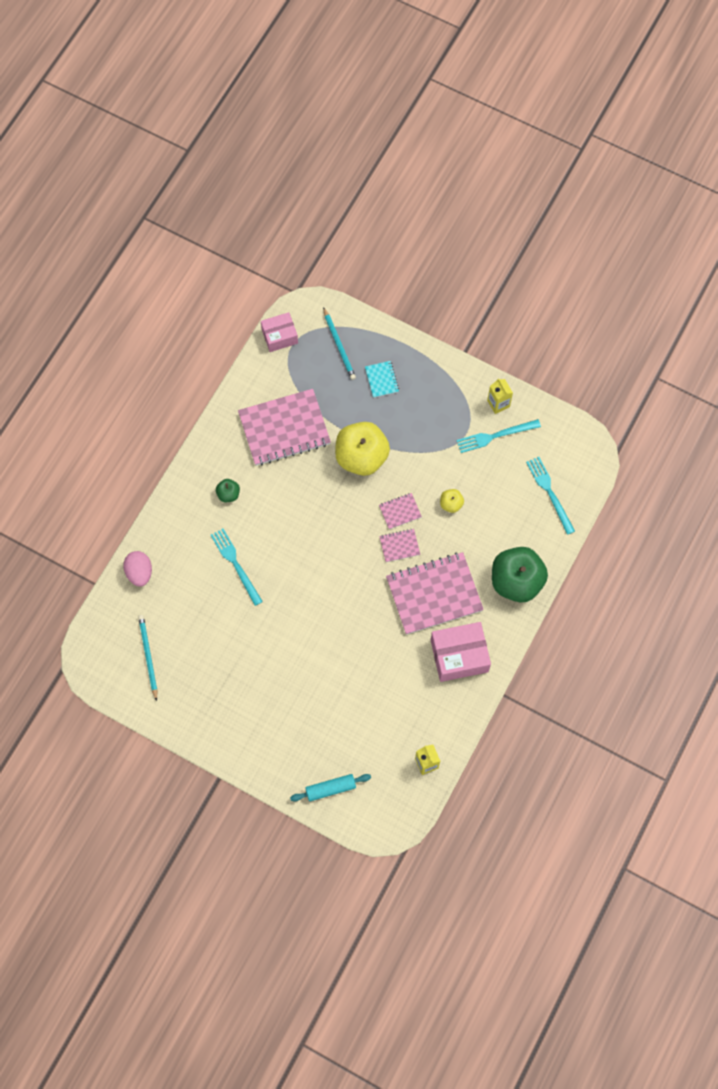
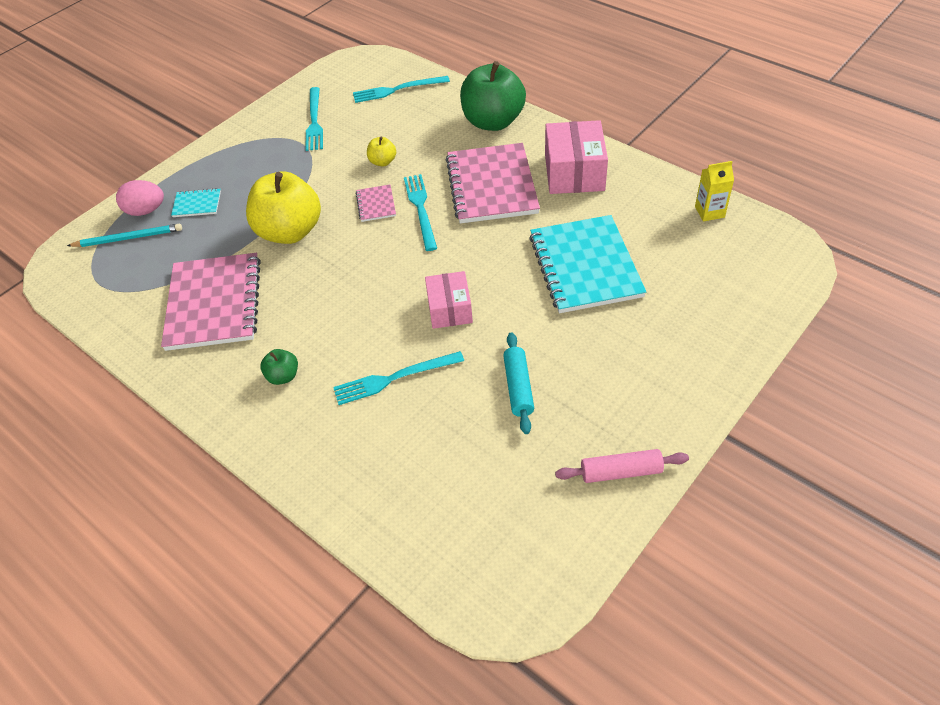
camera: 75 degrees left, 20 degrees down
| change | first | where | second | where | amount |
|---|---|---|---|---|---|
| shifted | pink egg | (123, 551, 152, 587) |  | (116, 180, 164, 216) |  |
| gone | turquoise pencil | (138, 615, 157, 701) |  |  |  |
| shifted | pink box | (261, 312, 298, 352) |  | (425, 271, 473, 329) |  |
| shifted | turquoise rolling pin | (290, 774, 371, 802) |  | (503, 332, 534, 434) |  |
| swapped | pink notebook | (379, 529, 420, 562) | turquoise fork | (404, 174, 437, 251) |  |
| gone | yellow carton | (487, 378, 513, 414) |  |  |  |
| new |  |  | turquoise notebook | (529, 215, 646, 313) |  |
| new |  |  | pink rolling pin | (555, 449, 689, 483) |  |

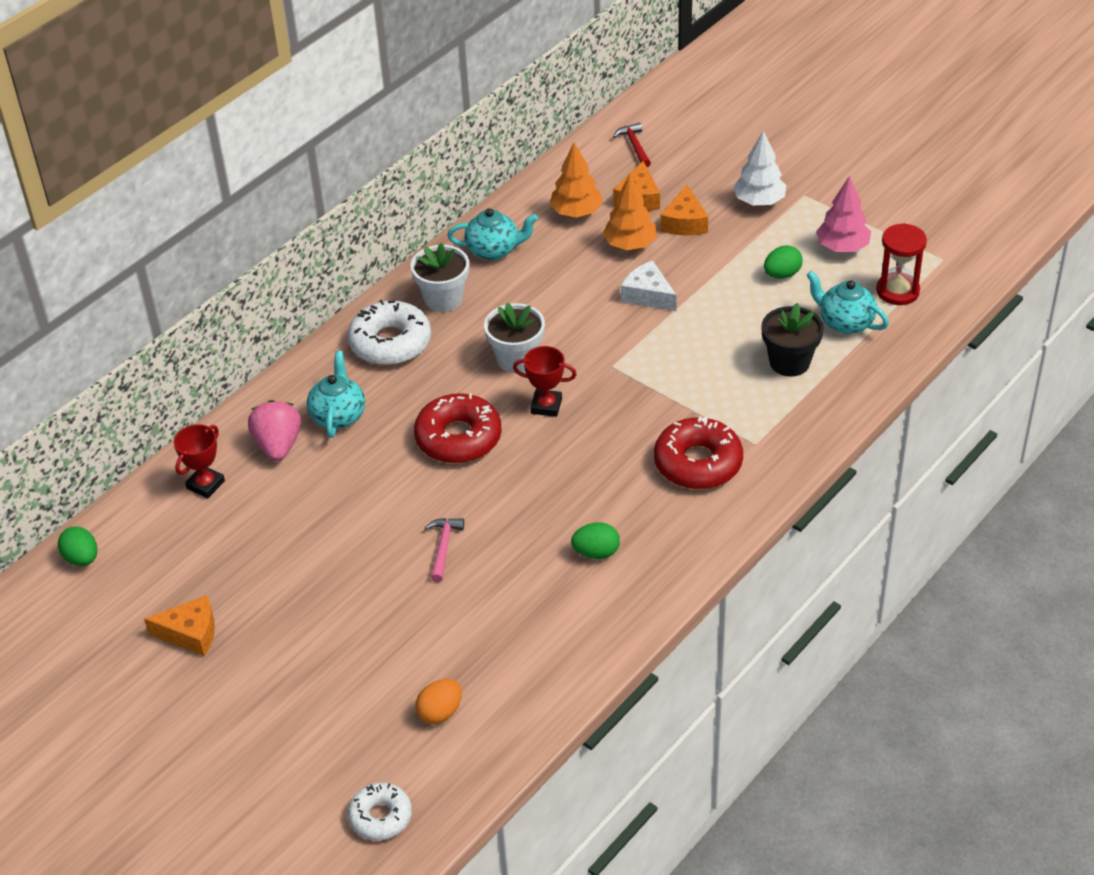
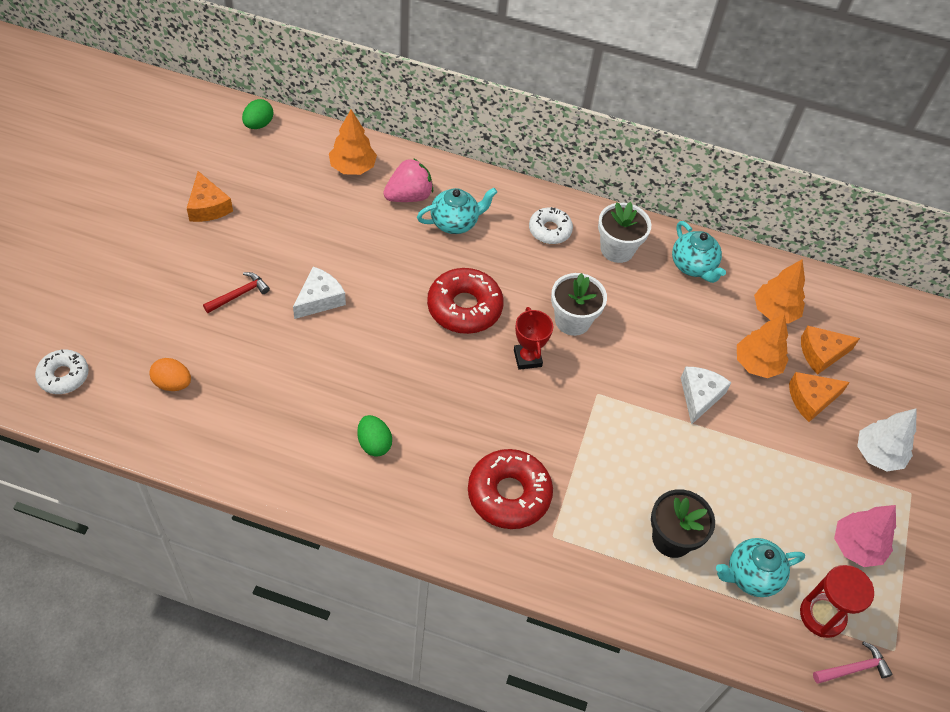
camera: 60 degrees right, 10 degrees up
| change | first | where | second | where | amount |
|---|---|---|---|---|---|
| swapped | red trophy | (174, 424, 225, 498) | orange tree | (329, 109, 377, 175) |  |
| scaled | white donut | (348, 300, 431, 365) |  | (529, 207, 573, 244) | x0.62 |
| shifted | pink hammer | (425, 518, 464, 582) |  | (813, 641, 893, 684) |  |
| shifted | red hammer | (613, 122, 651, 168) |  | (203, 272, 270, 313) |  |
| gone | green egg | (764, 245, 803, 279) |  |  |  |
| rotated | turquoise teapot | (807, 271, 889, 334) |  | (716, 538, 805, 597) | 120 degrees counterclockwise |
| new |  |  | white cheese | (293, 267, 346, 319) |  |

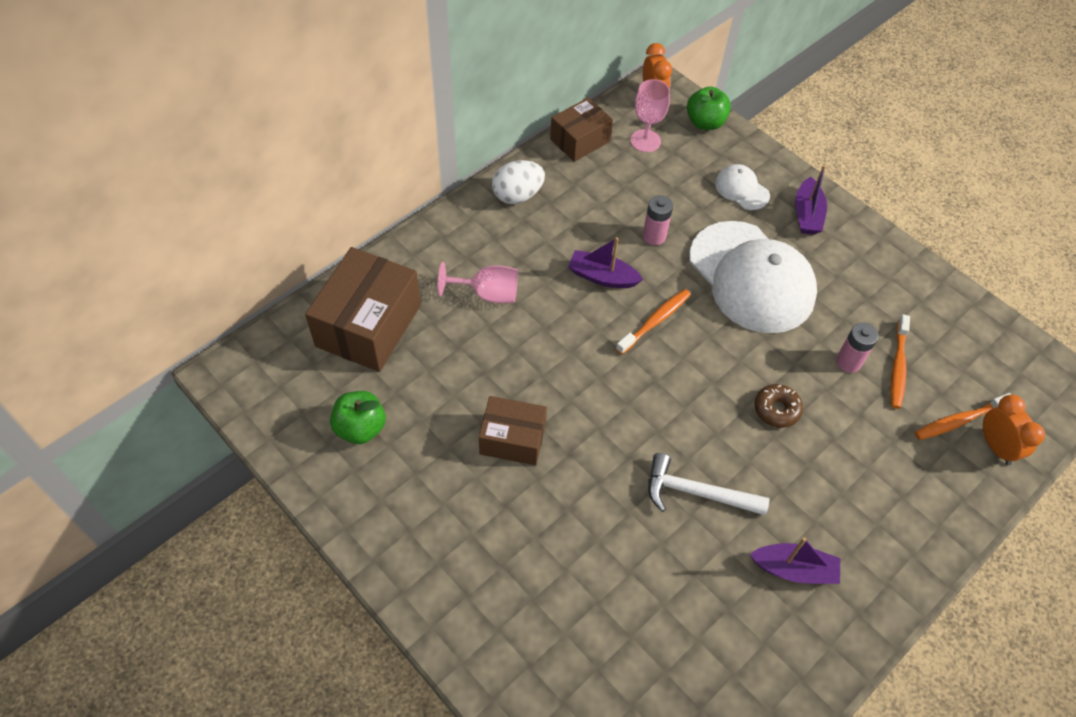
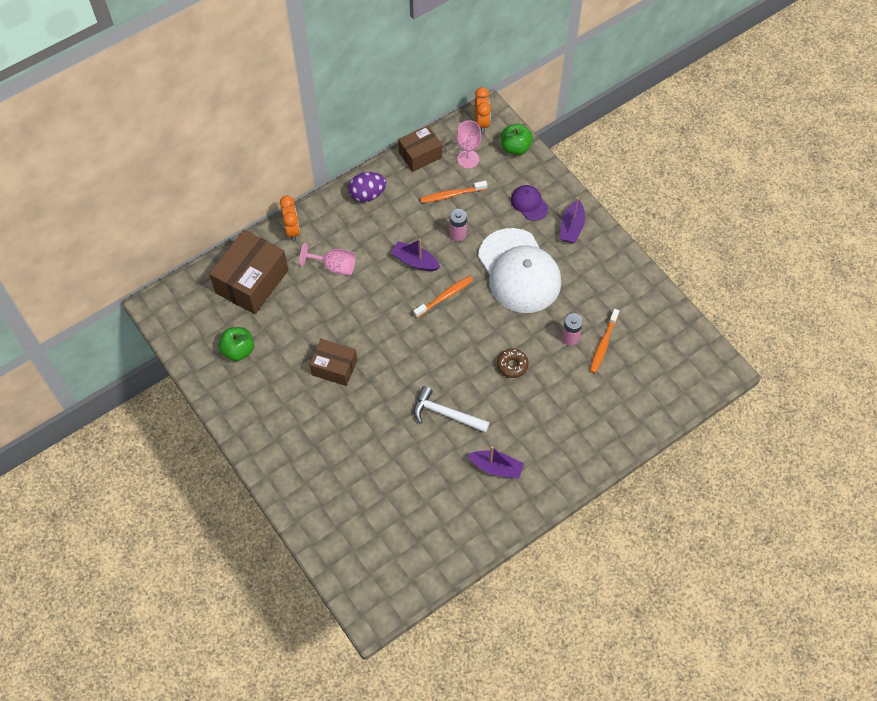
camera: 10 degrees right, 5 degrees up
| change | first | where | second | where | amount |
|---|---|---|---|---|---|
| repainted | white egg | (492, 160, 545, 204) | purple egg | (348, 172, 386, 202) |  |
| repainted | white cap | (715, 164, 770, 210) | purple cap | (511, 185, 548, 221) |  |
| shifted | orange toothbrush | (915, 393, 1011, 440) |  | (420, 181, 487, 203) |  |
| shifted | orange clock | (983, 395, 1045, 465) |  | (280, 196, 300, 241) |  |

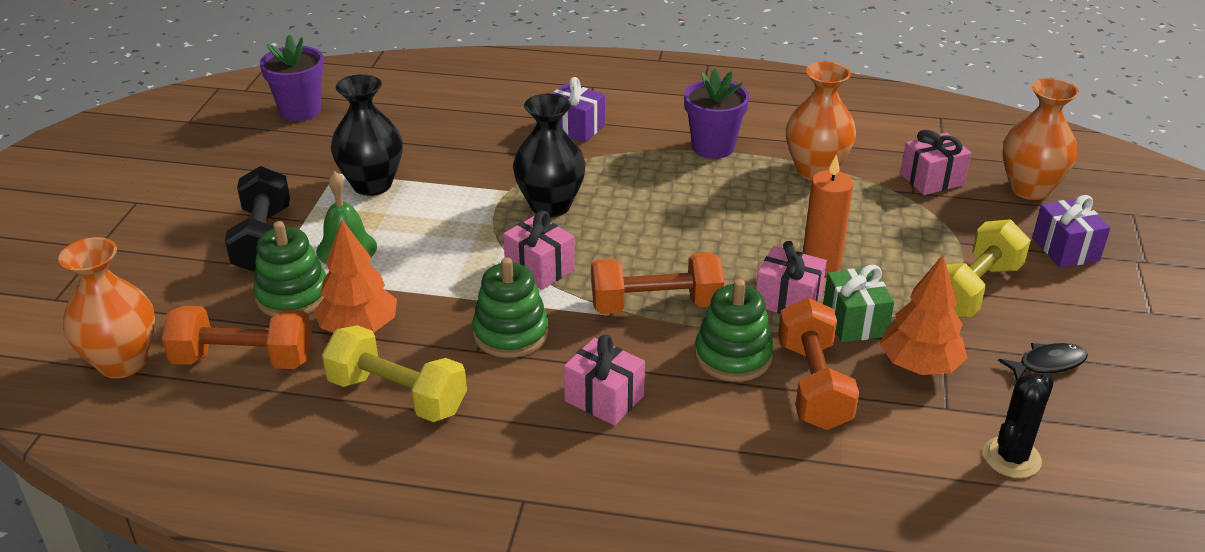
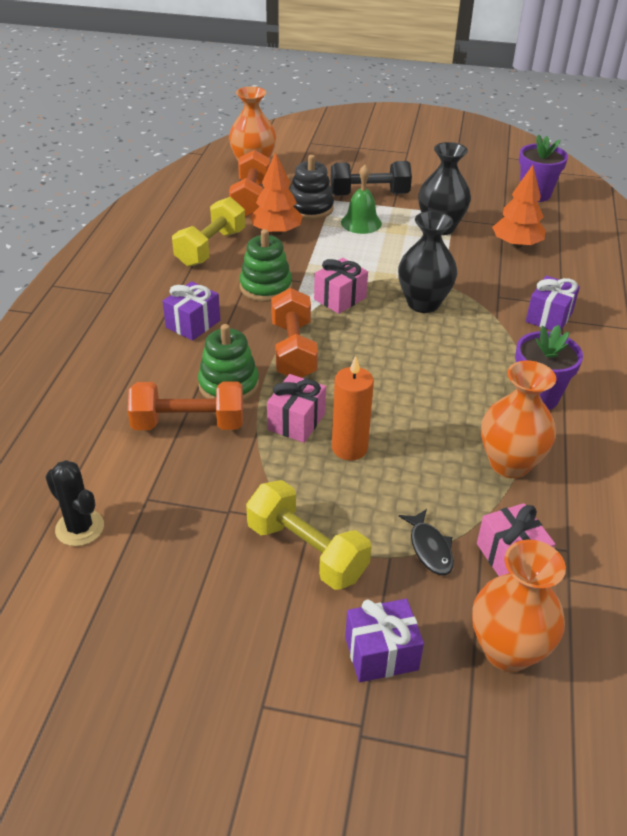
camera: 90 degrees right, 5 degrees up
| change | first | where | second | where | amount |
|---|---|---|---|---|---|
| repainted | green stacking toy | (253, 221, 326, 317) | black stacking toy | (290, 155, 334, 220) |  |
| repainted | pink gift | (564, 335, 645, 426) | purple gift | (163, 281, 220, 341) |  |
| gone | green gift | (823, 265, 894, 342) |  |  |  |
| shifted | orange tree | (880, 255, 967, 375) |  | (492, 165, 546, 248) |  |
| shifted | black fish | (998, 343, 1088, 381) |  | (399, 509, 454, 575) |  |

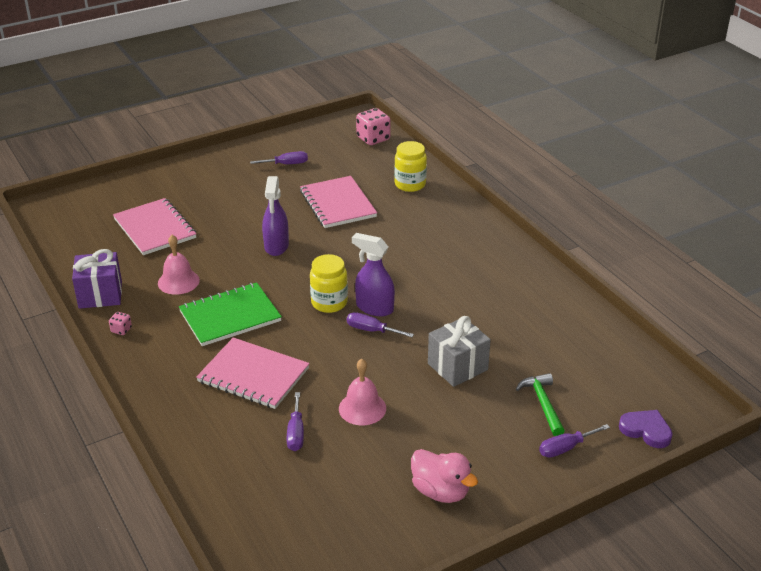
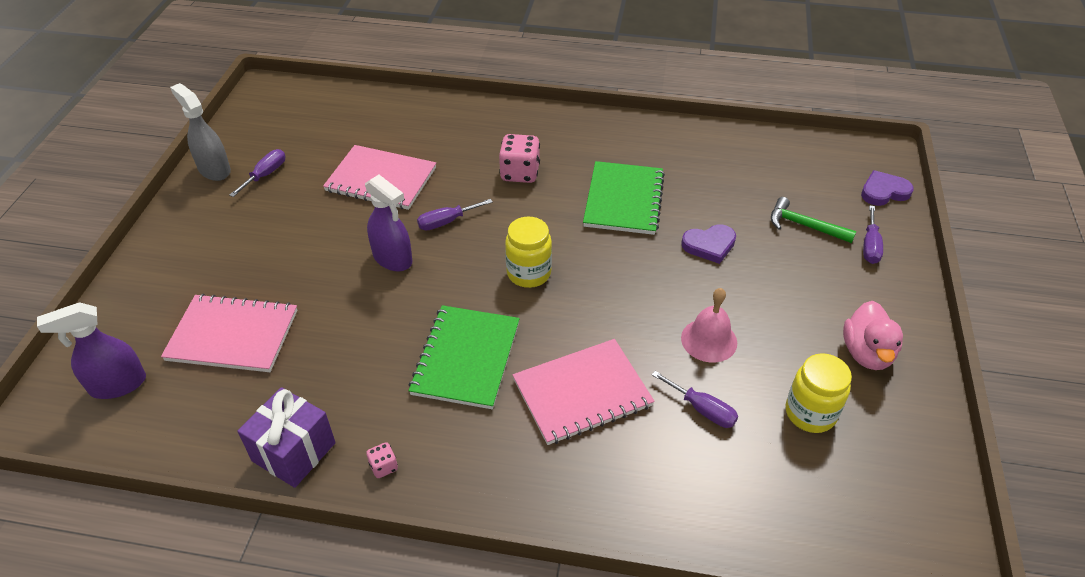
camera: 50 degrees left, 10 degrees up
| change | first | where | second | where | amount |
|---|---|---|---|---|---|
| gone | pink bell | (158, 235, 200, 295) |  |  |  |
| shifted | purple screwdriver | (347, 312, 414, 337) |  | (417, 199, 493, 230) |  |
| shifted | purple spray bottle | (352, 233, 395, 316) |  | (37, 302, 146, 399) |  |
| shifted | pink dice | (356, 108, 391, 145) |  | (499, 134, 540, 183) |  |
| shifted | yellow jar | (394, 141, 427, 192) |  | (786, 353, 852, 433) |  |
| rotated | pink duck | (411, 449, 478, 503) |  | (843, 301, 903, 370) | 105 degrees clockwise |
| swapped | grey gift | (428, 316, 491, 387) | purple heart | (681, 224, 736, 264) |  |
| new |  |  | grey spray bottle | (170, 83, 231, 181) |  |
| new |  |  | green notebook | (583, 161, 665, 235) |  |

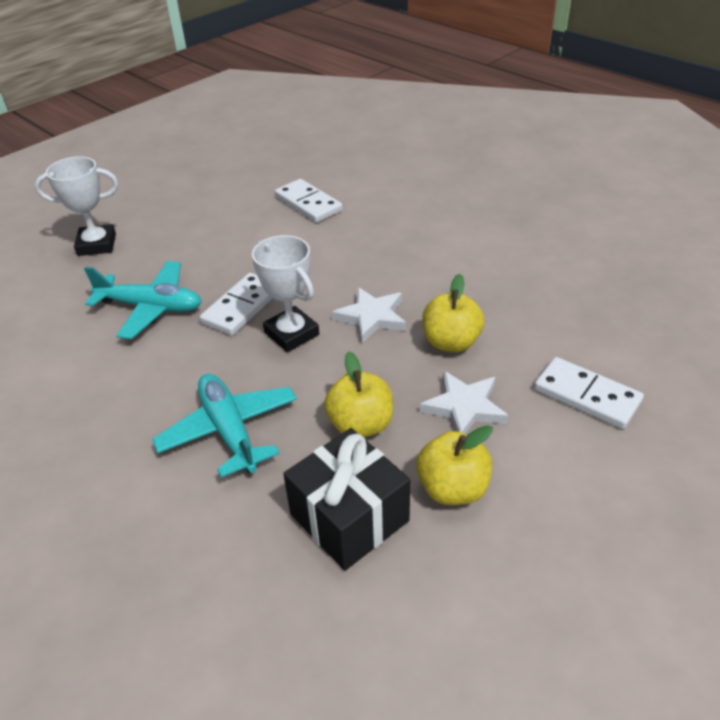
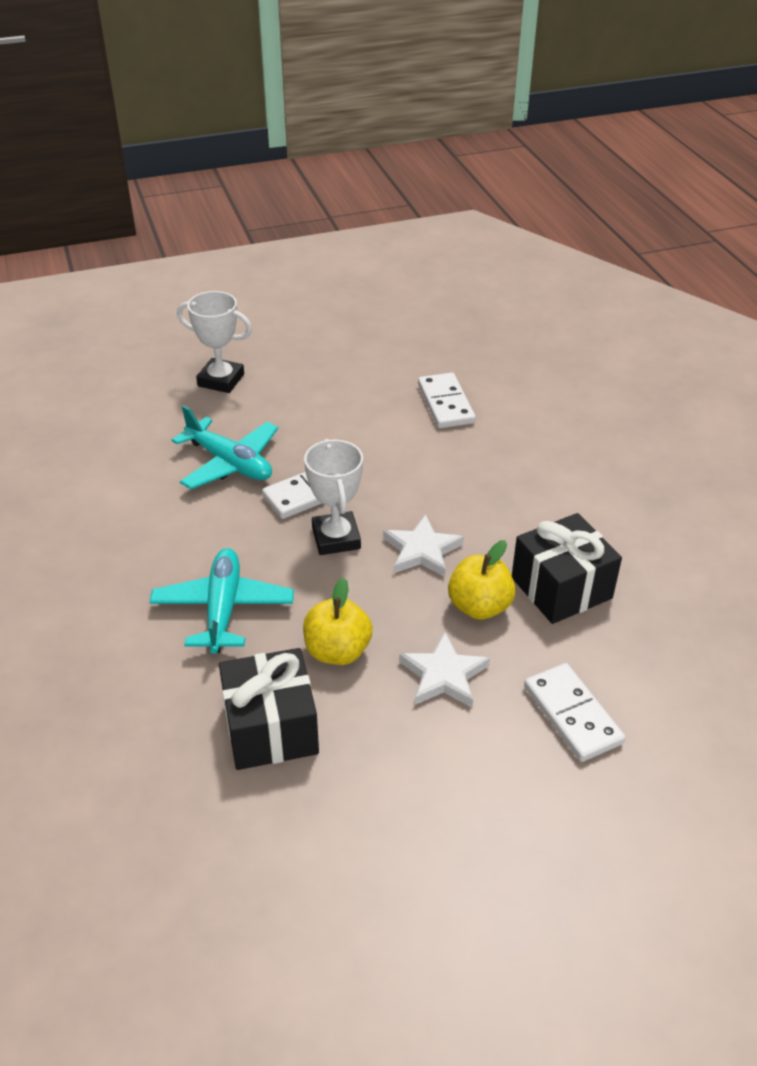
camera: 25 degrees right, 0 degrees up
| change | first | where | second | where | amount |
|---|---|---|---|---|---|
| gone | yellow apple | (416, 425, 493, 505) |  |  |  |
| new |  |  | black gift | (512, 513, 622, 624) |  |

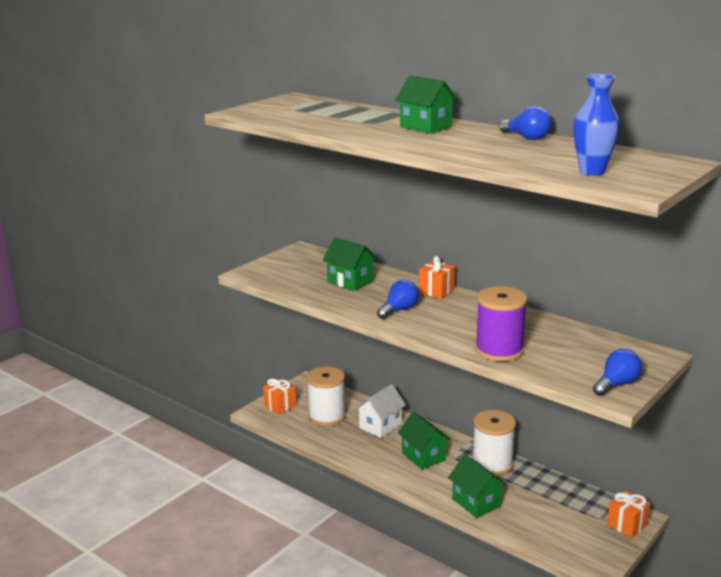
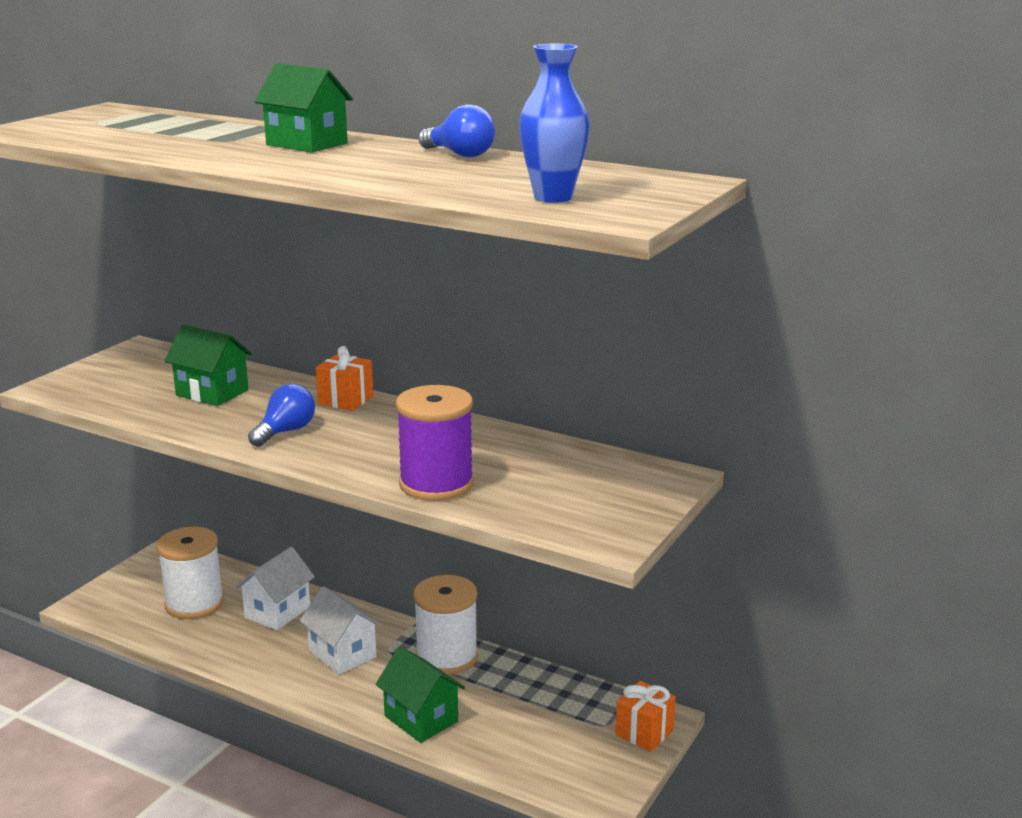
camera: 10 degrees left, 0 degrees up
| change | first | where | second | where | amount |
|---|---|---|---|---|---|
| gone | orange gift | (263, 379, 296, 415) |  |  |  |
| repainted | green house | (398, 412, 451, 470) | white house | (300, 586, 382, 675) |  |
| gone | blue light bulb | (593, 349, 642, 396) |  |  |  |

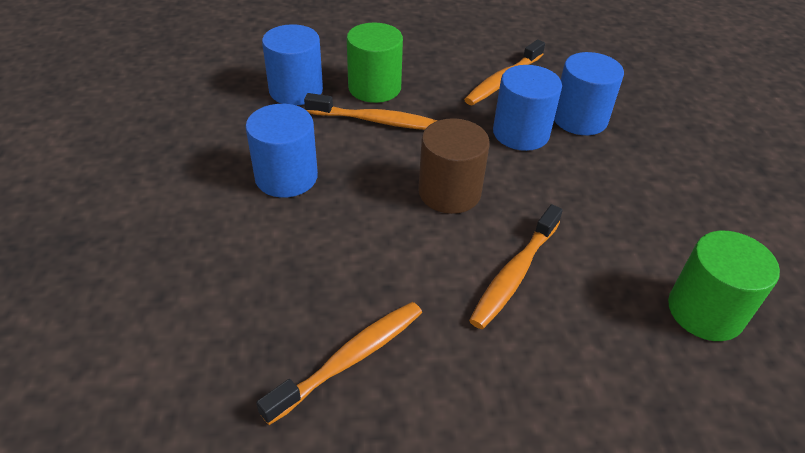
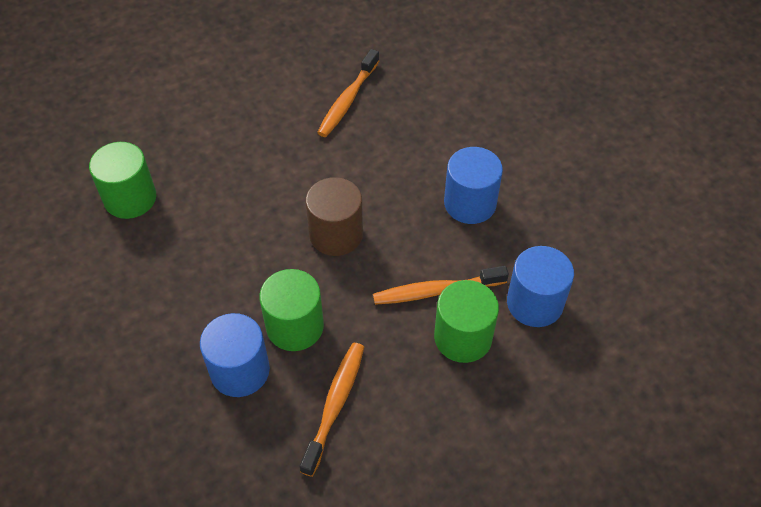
camera: 160 degrees right, 10 degrees up
| change | first | where | second | where | amount |
|---|---|---|---|---|---|
| gone | orange toothbrush | (469, 204, 563, 329) |  |  |  |
| repainted | blue cylinder | (493, 65, 562, 151) | green cylinder | (259, 269, 324, 351) |  |

